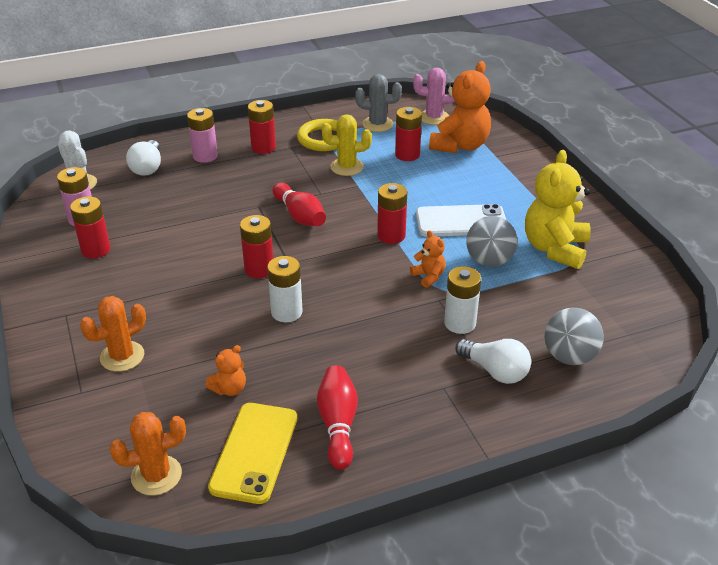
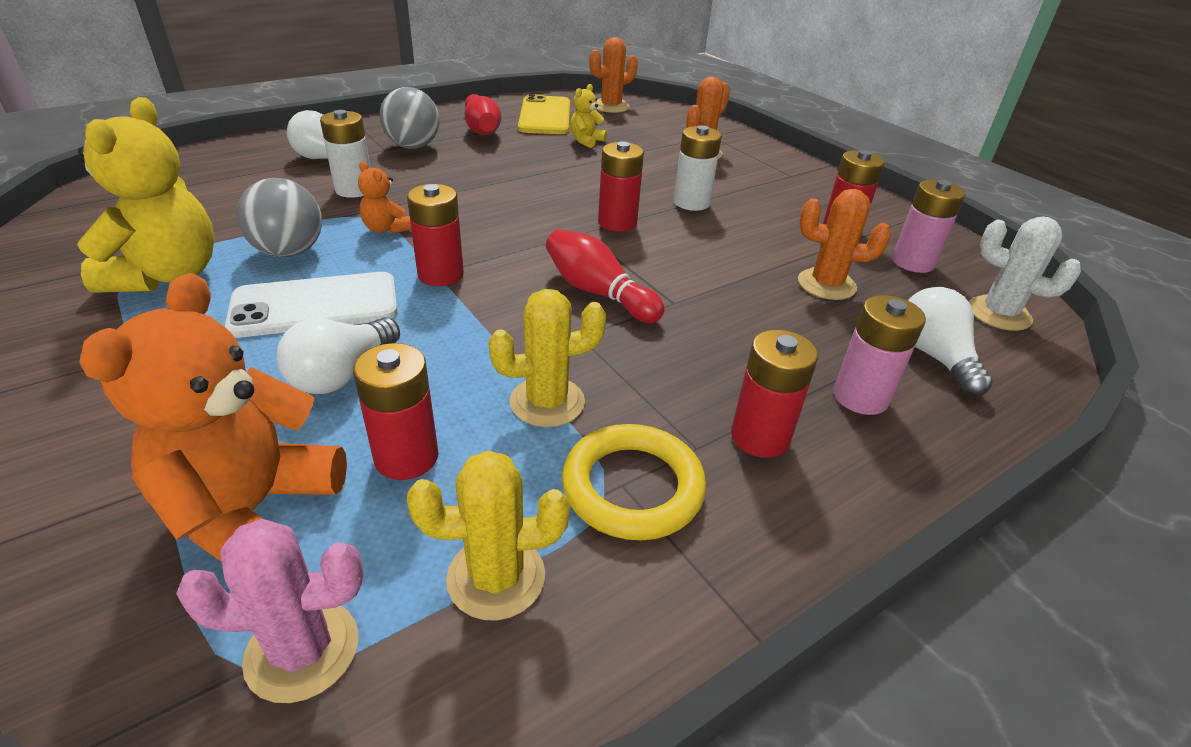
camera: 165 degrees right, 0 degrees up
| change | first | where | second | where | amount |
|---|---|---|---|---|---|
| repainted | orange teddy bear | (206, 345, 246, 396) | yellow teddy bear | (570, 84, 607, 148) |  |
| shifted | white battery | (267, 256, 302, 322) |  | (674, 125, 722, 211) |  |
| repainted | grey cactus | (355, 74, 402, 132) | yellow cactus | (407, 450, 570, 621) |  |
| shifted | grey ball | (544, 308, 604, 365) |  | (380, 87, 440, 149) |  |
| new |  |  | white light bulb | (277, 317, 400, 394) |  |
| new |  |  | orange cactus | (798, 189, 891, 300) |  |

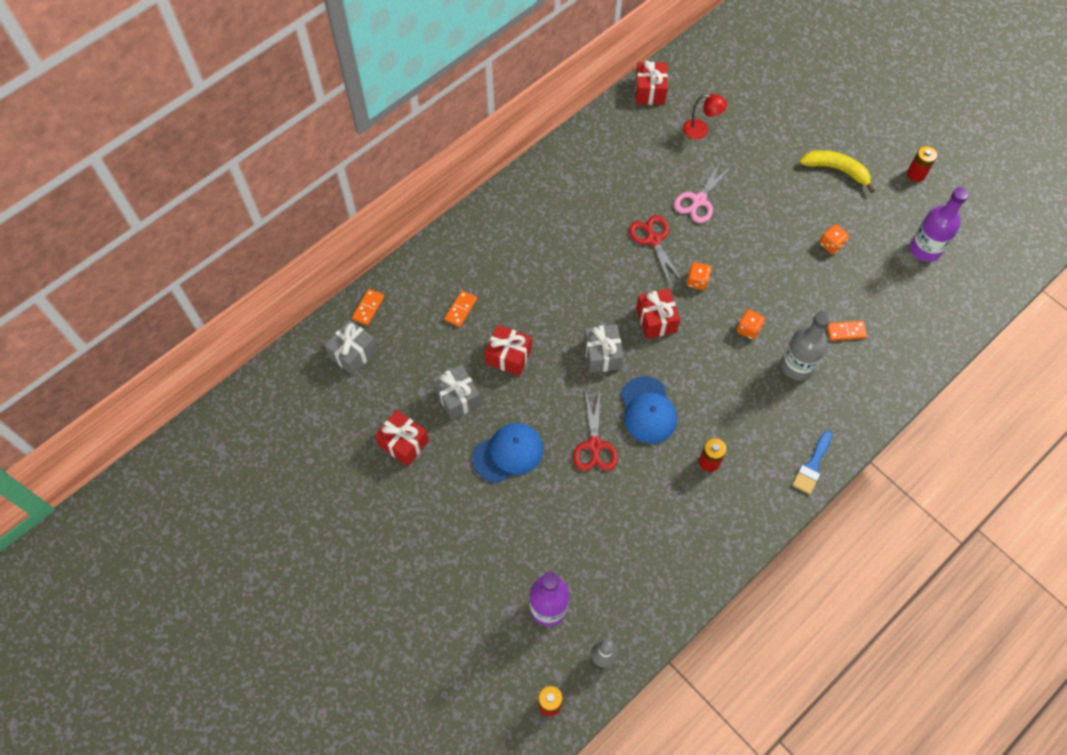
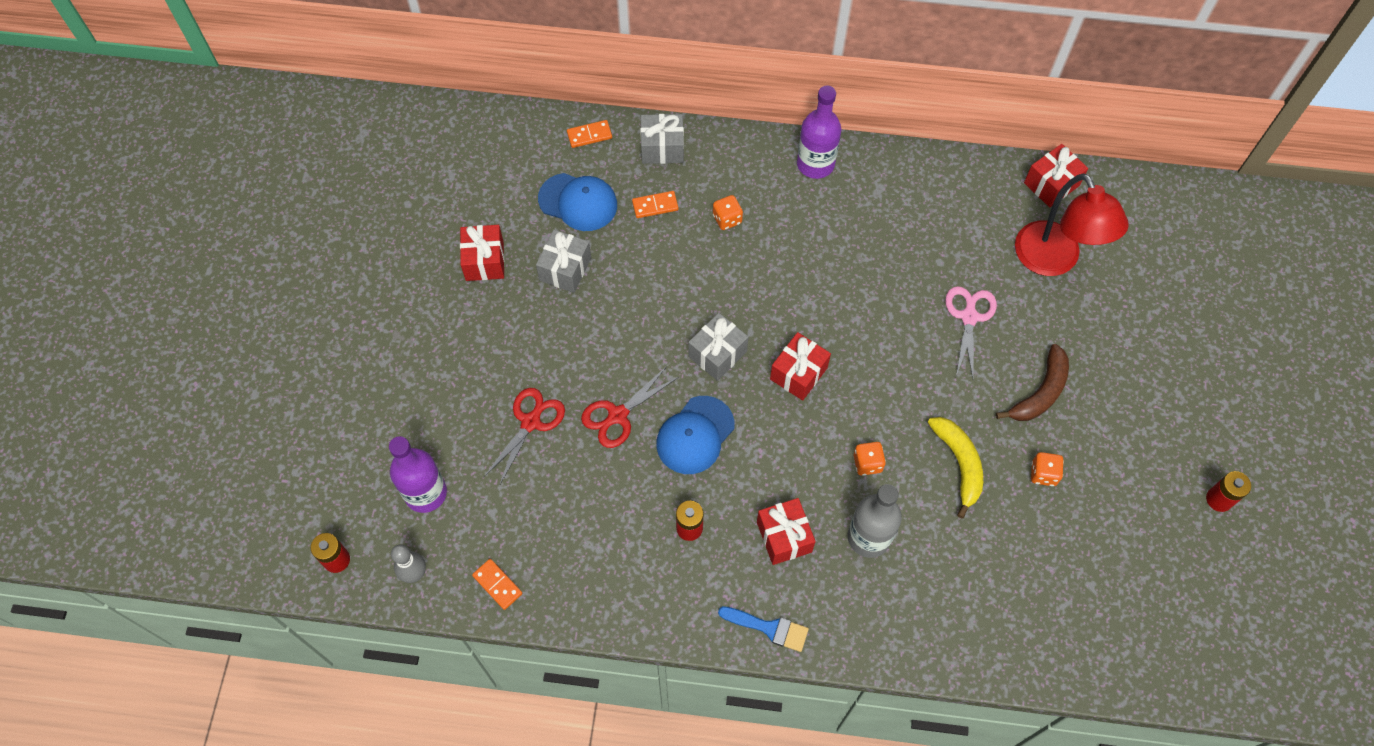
camera: 50 degrees right, 0 degrees up
| change | first | where | second | where | amount |
|---|---|---|---|---|---|
| shifted | grey gift | (324, 320, 377, 375) |  | (640, 114, 684, 164) |  |
| shifted | blue cap | (472, 423, 544, 483) |  | (538, 173, 617, 231) |  |
| shifted | red gift | (485, 325, 532, 376) |  | (757, 498, 816, 565) |  |
| shifted | red scissors | (629, 215, 683, 285) |  | (483, 388, 565, 486) |  |
| rotated | pink scissors | (674, 162, 733, 223) |  | (945, 286, 997, 378) | 105 degrees clockwise |
| scaled | red lamp | (683, 94, 727, 139) |  | (1015, 173, 1129, 276) | x1.95 |
| shifted | orange dice | (686, 262, 711, 290) |  | (713, 195, 743, 230) |  |
| rotated | blue brush | (792, 431, 832, 494) |  | (718, 606, 809, 652) | 150 degrees counterclockwise |
| shifted | yellow banana | (800, 150, 875, 193) |  | (928, 417, 983, 518) |  |
| shifted | orange domino | (827, 321, 867, 341) |  | (472, 559, 522, 610) |  |
| shifted | purple bottle | (910, 187, 969, 262) |  | (797, 86, 841, 179) |  |
| new |  |  | brown banana | (996, 344, 1069, 421) |  |

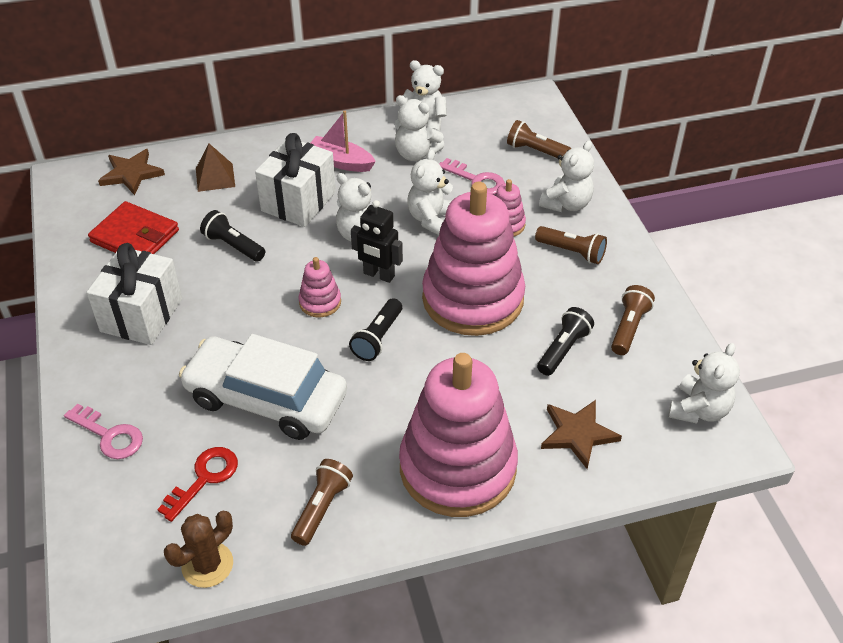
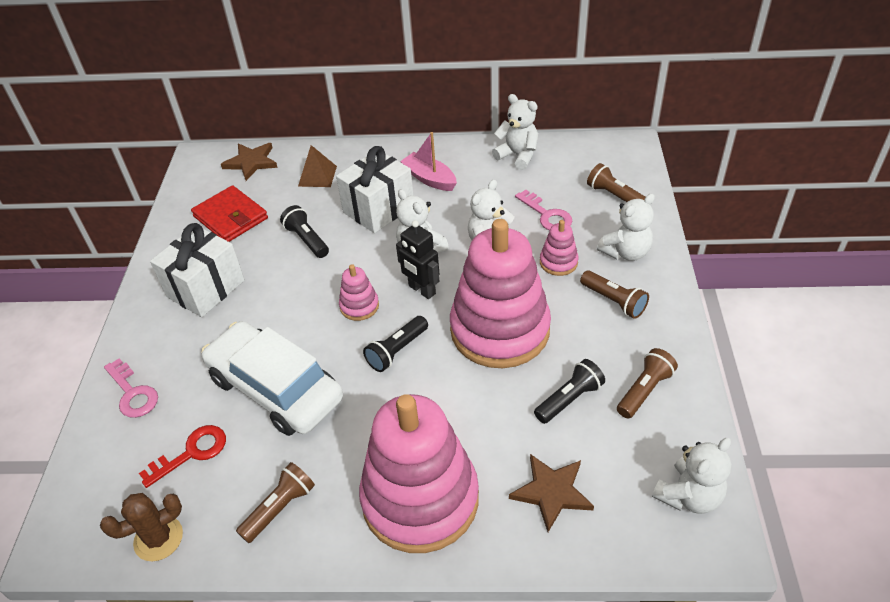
camera: 20 degrees right, 0 degrees up
| change | first | where | second | where | amount |
|---|---|---|---|---|---|
| gone | white teddy bear | (394, 95, 445, 161) |  |  |  |

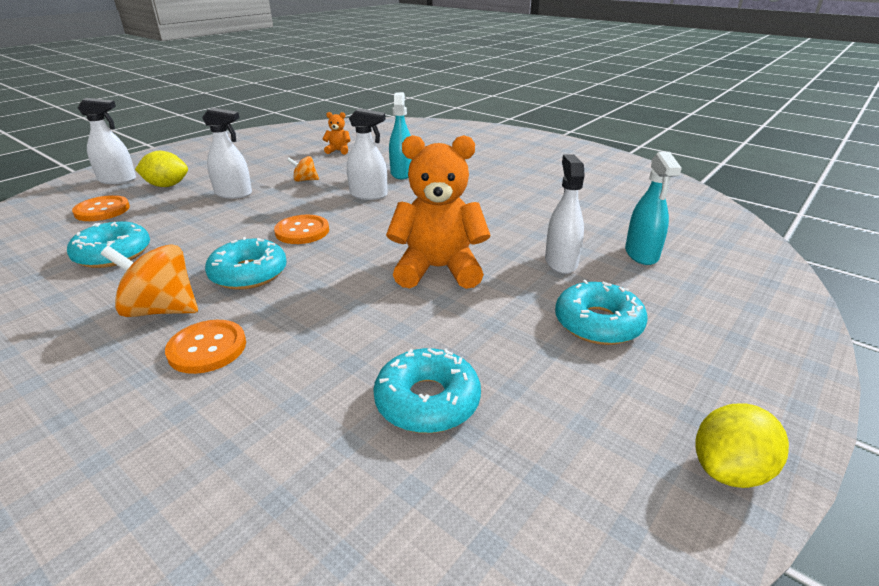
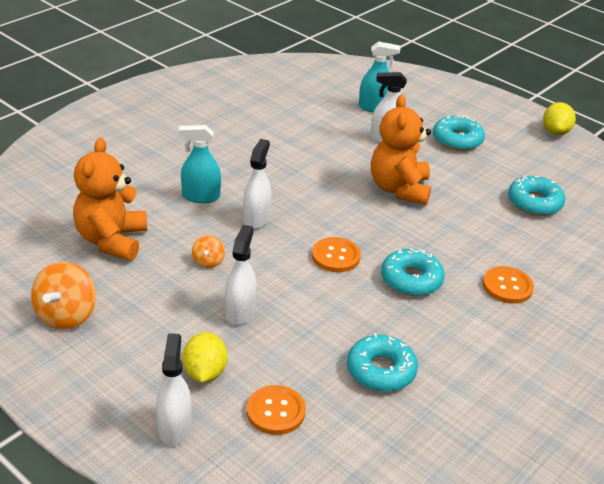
camera: 90 degrees left, 5 degrees up
| change | first | where | second | where | amount |
|---|---|---|---|---|---|
| shifted | orange spinning top | (101, 244, 198, 317) |  | (31, 261, 96, 330) |  |
| scaled | orange teddy bear | (323, 112, 351, 155) |  | (73, 138, 147, 261) | x2.25 |
| rotated | yellow lemon | (696, 403, 789, 488) |  | (543, 102, 576, 135) | 45 degrees clockwise |

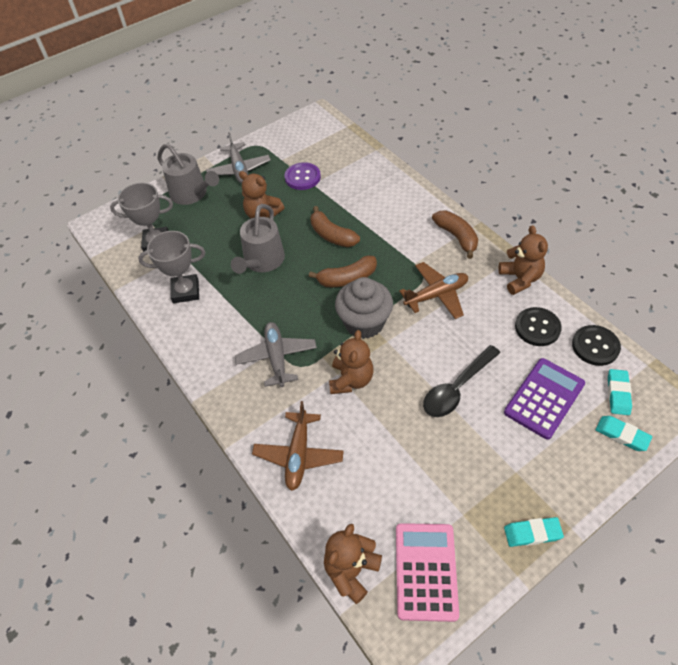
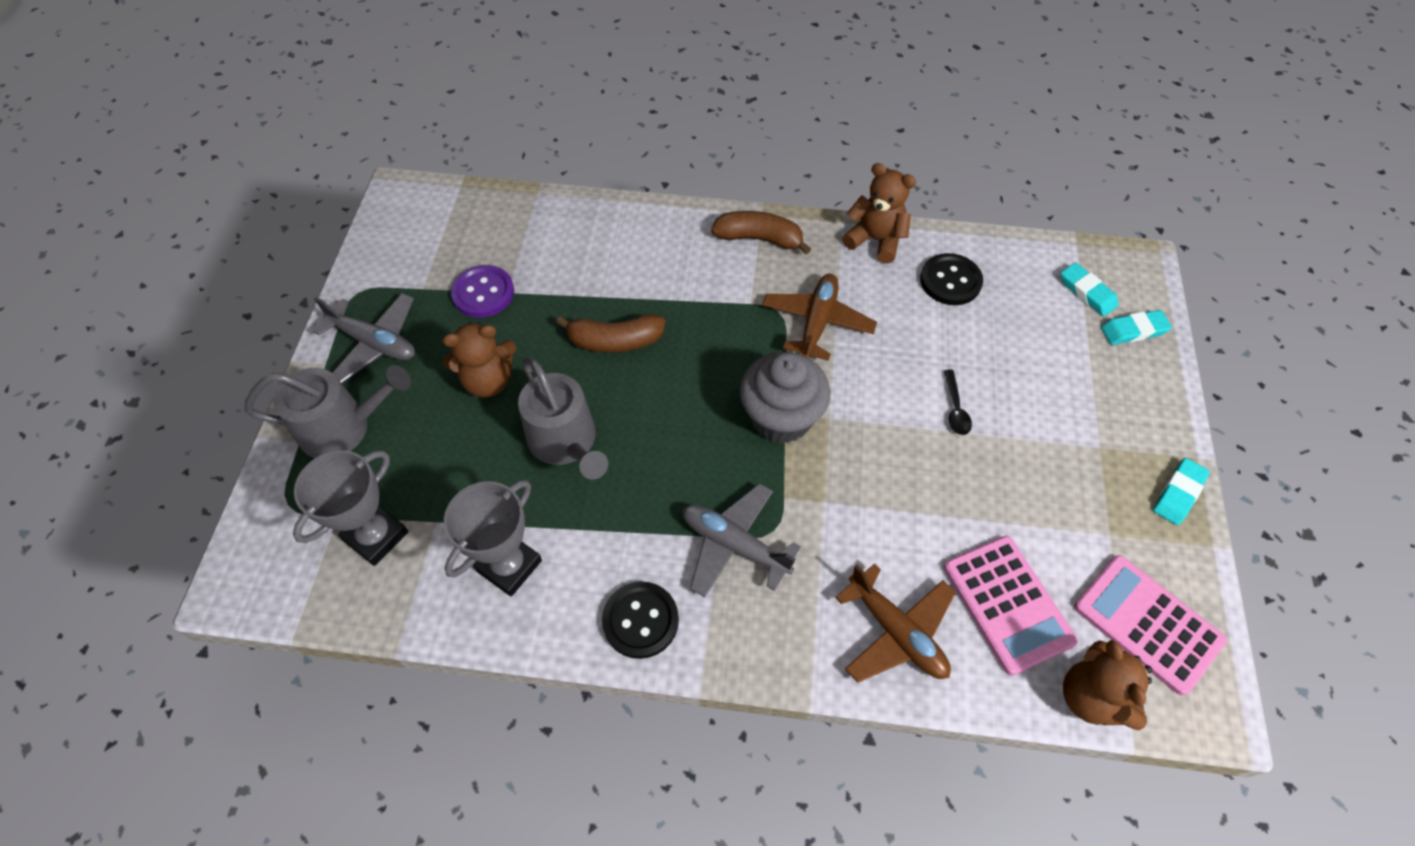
camera: 50 degrees left, 5 degrees up
| change | first | where | second | where | amount |
|---|---|---|---|---|---|
| gone | brown banana | (309, 256, 377, 287) |  |  |  |
| gone | brown teddy bear | (329, 330, 373, 394) |  |  |  |
| scaled | black spoon | (423, 345, 501, 417) |  | (944, 370, 972, 435) | x0.51 |
| gone | purple calculator | (504, 358, 585, 440) |  |  |  |
| shifted | black button | (572, 325, 621, 366) |  | (602, 582, 679, 659) |  |
| new |  |  | pink calculator | (944, 536, 1078, 676) |  |

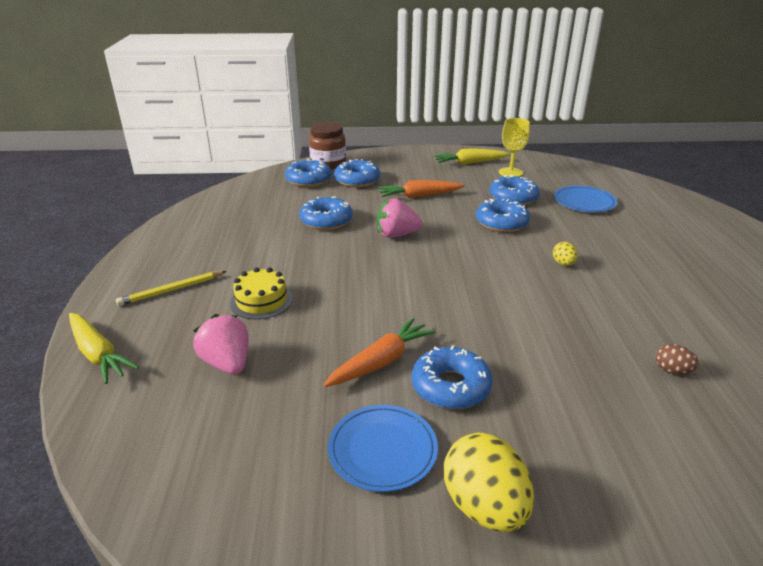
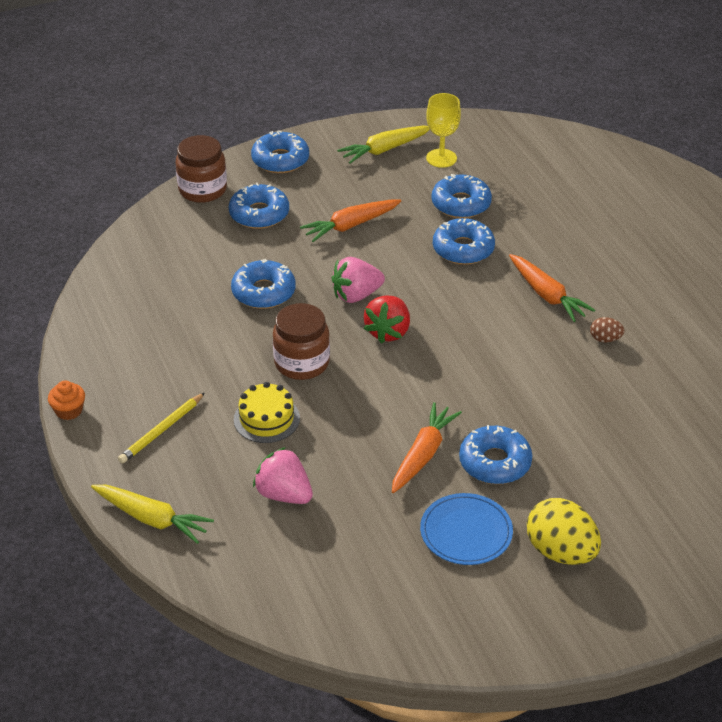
camera: 20 degrees left, 10 degrees up
| change | first | where | second | where | amount |
|---|---|---|---|---|---|
| shifted | blue donut | (285, 159, 332, 187) |  | (251, 130, 309, 173) |  |
| swapped | yellow egg | (553, 242, 578, 266) | orange carrot | (509, 254, 595, 322) |  |
| gone | blue plate | (554, 186, 617, 212) |  |  |  |
| shifted | brown egg | (655, 344, 699, 374) |  | (590, 317, 625, 342) |  |
| new |  |  | orange cupcake | (48, 380, 85, 420) |  |
| new |  |  | brown jar | (273, 303, 330, 380) |  |
| new |  |  | red strawberry | (363, 295, 410, 344) |  |

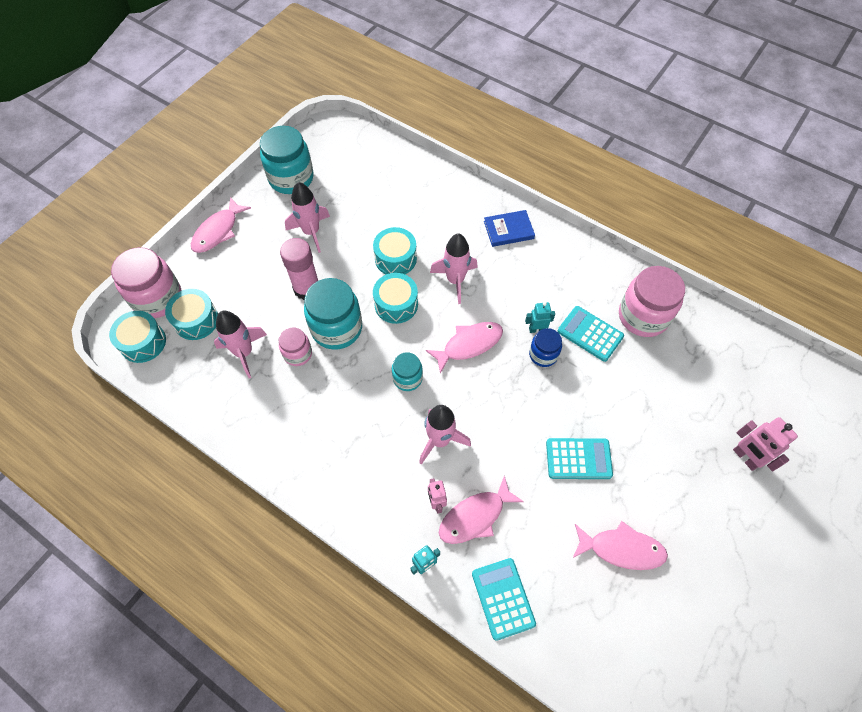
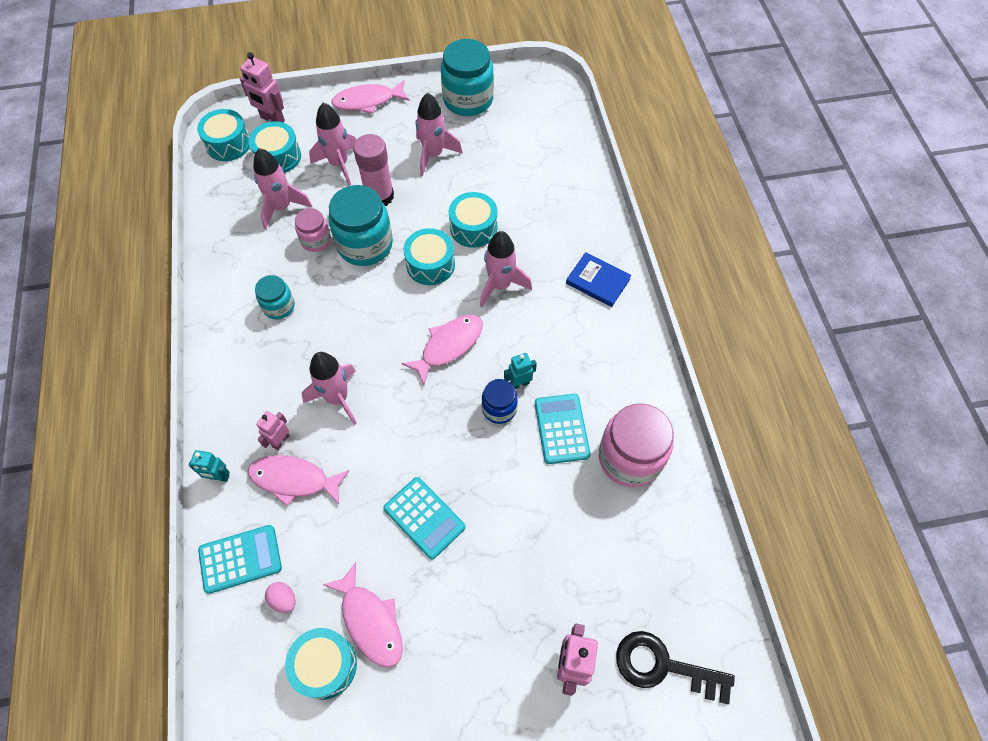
camera: 45 degrees right, 0 degrees up
| change | first | where | second | where | amount |
|---|---|---|---|---|---|
| swapped | pink jar | (111, 247, 182, 318) | pink robot | (240, 52, 285, 123) |  |
| shifted | turquoise jar | (392, 352, 423, 391) |  | (255, 275, 295, 319) |  |
| rotated | pink fish | (426, 322, 503, 374) |  | (401, 315, 483, 385) | 60 degrees counterclockwise |
| rotated | turquoise calculator | (472, 558, 536, 641) |  | (198, 525, 282, 594) | 45 degrees clockwise |
| rotated | turquoise robot | (525, 302, 555, 333) |  | (504, 353, 537, 389) | 60 degrees counterclockwise |
| new |  |  | pink egg | (265, 582, 296, 613) |  |
| new |  |  | turquoise drum | (285, 628, 357, 700) |  |
| new |  |  | pink rocket | (309, 102, 356, 185) |  |
| new |  |  | black key | (616, 631, 735, 704) |  |

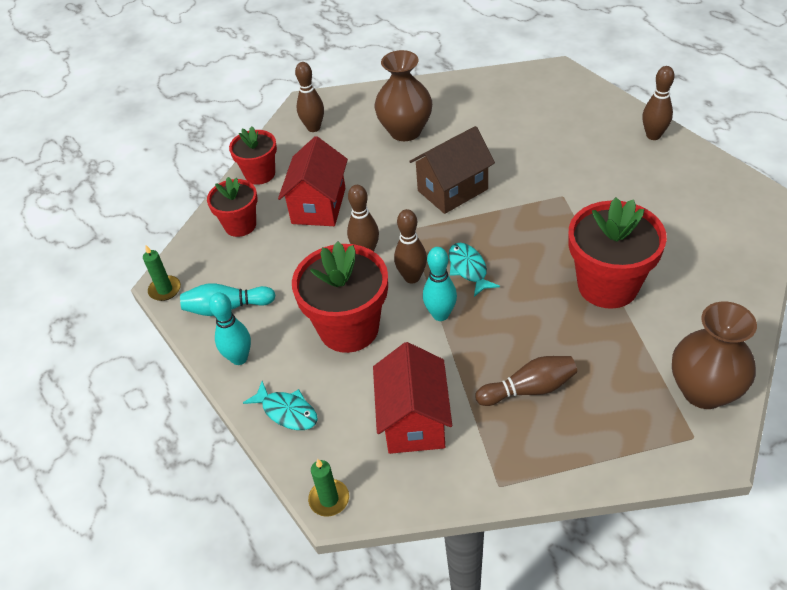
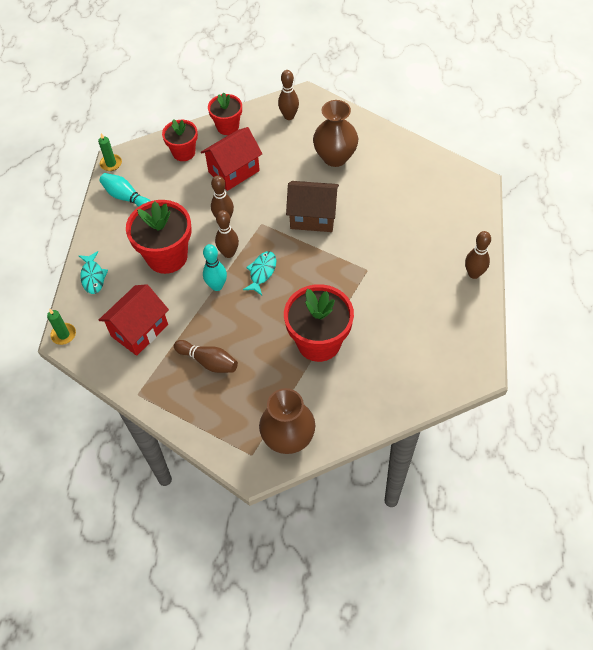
camera: 40 degrees right, 10 degrees up
| change | first | where | second | where | amount |
|---|---|---|---|---|---|
| gone | turquoise bowling pin | (209, 292, 251, 365) |  |  |  |

